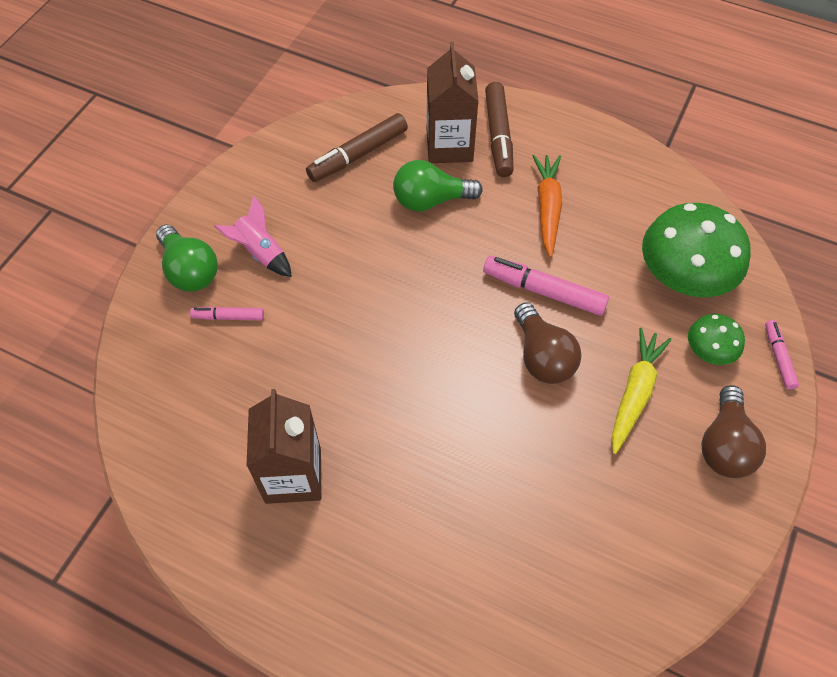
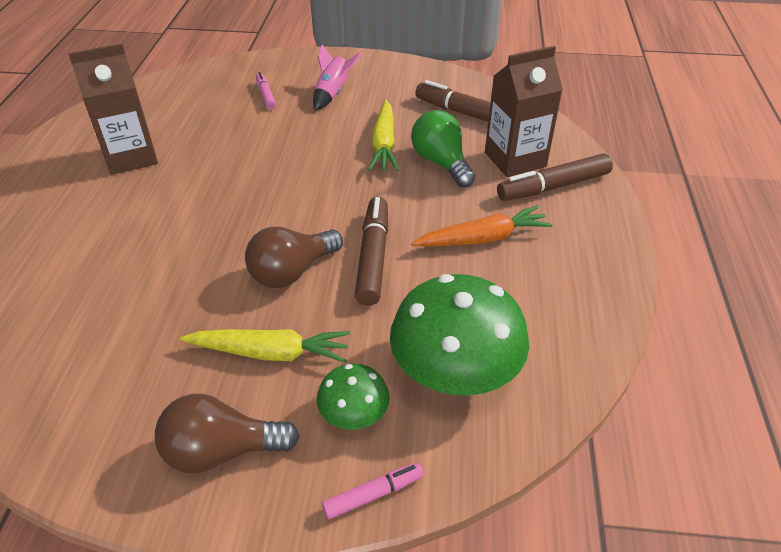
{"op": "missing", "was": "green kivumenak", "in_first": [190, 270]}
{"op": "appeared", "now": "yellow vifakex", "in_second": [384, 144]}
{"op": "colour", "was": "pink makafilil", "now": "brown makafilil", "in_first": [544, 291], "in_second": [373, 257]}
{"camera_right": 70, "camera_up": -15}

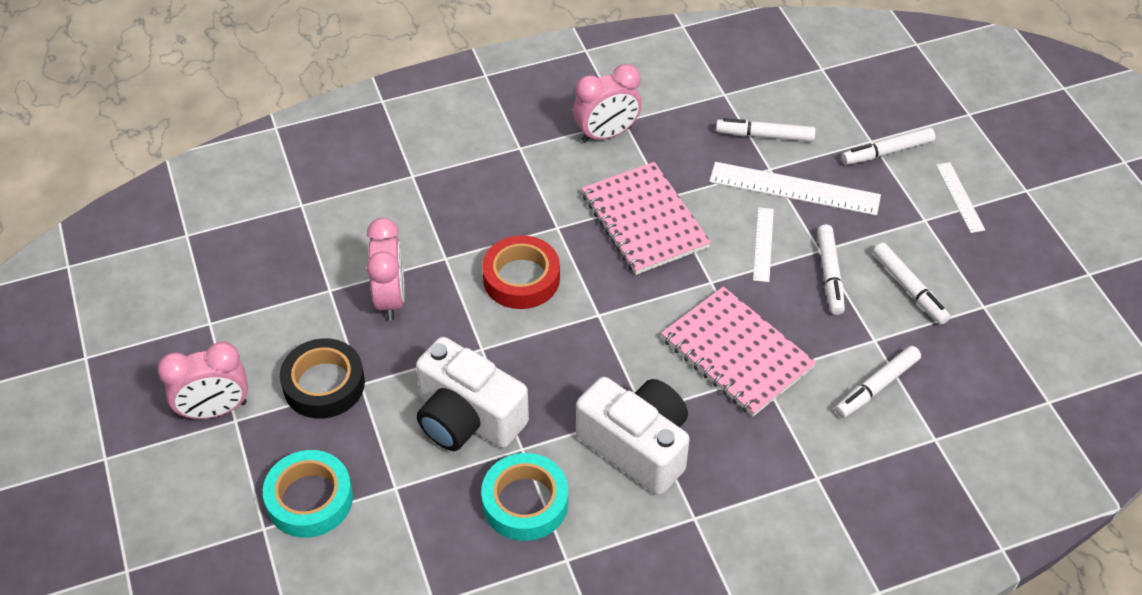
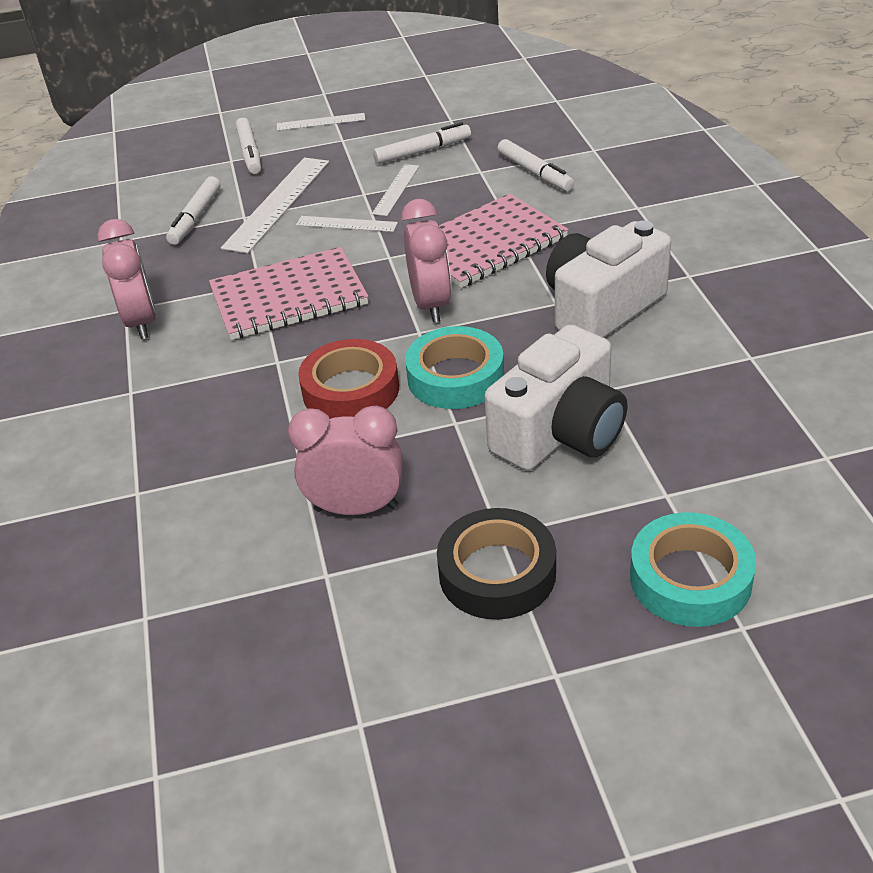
{"op": "relocated", "was": "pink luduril", "in_first": [215, 410], "in_second": [431, 304]}
{"op": "relocated", "was": "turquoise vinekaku", "in_first": [525, 502], "in_second": [455, 377]}
{"op": "exchanged", "was": "white makafilil", "now": "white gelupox", "in_first": [829, 274], "in_second": [396, 189]}
{"camera_right": -80, "camera_up": -10}

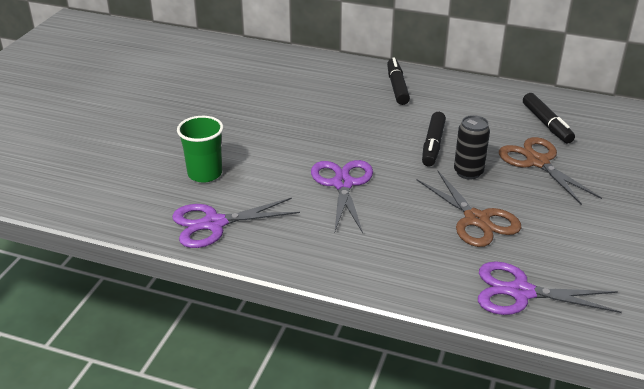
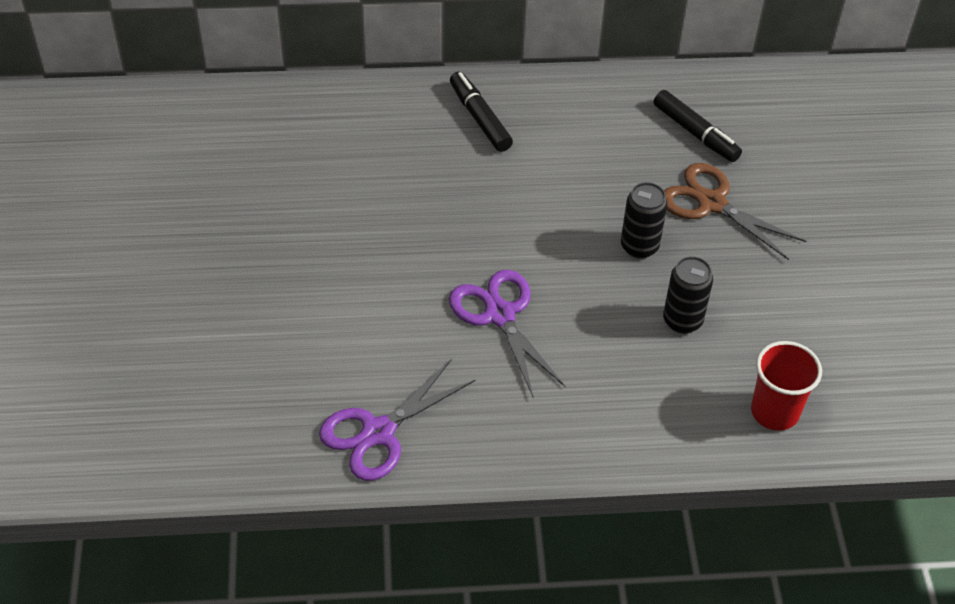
{"op": "missing", "was": "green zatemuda", "in_first": [205, 174]}
{"op": "missing", "was": "black makafilil", "in_first": [433, 145]}
{"op": "exchanged", "was": "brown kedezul", "now": "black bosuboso", "in_first": [476, 220], "in_second": [682, 320]}
{"op": "exchanged", "was": "purple kedezul", "now": "red zatemuda", "in_first": [520, 292], "in_second": [774, 412]}
{"camera_right": -25, "camera_up": 15}

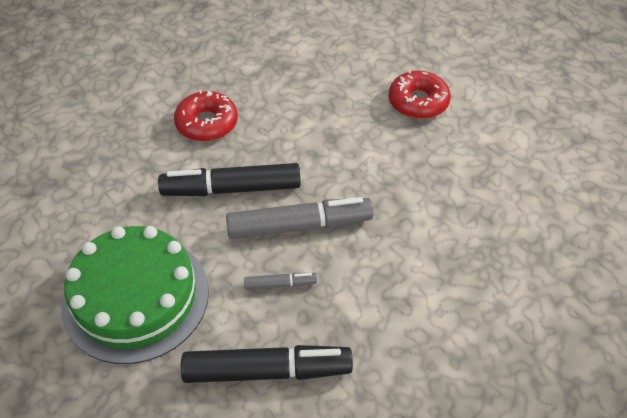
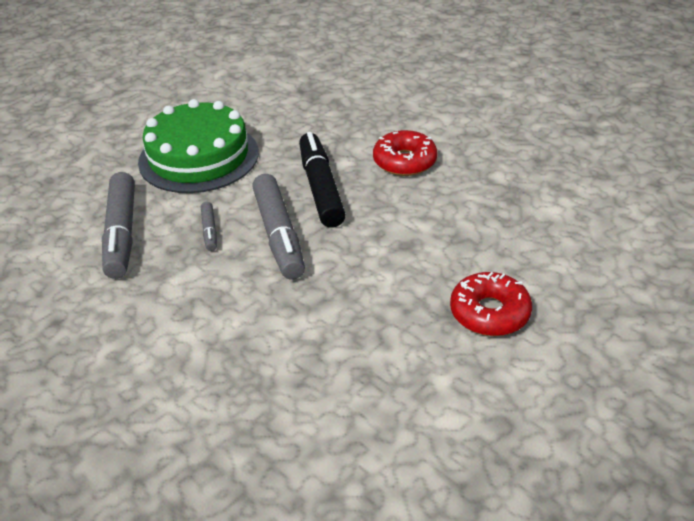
{"op": "colour", "was": "black makafilil", "now": "grey makafilil", "in_first": [267, 371], "in_second": [121, 233]}
{"camera_right": 85, "camera_up": -10}

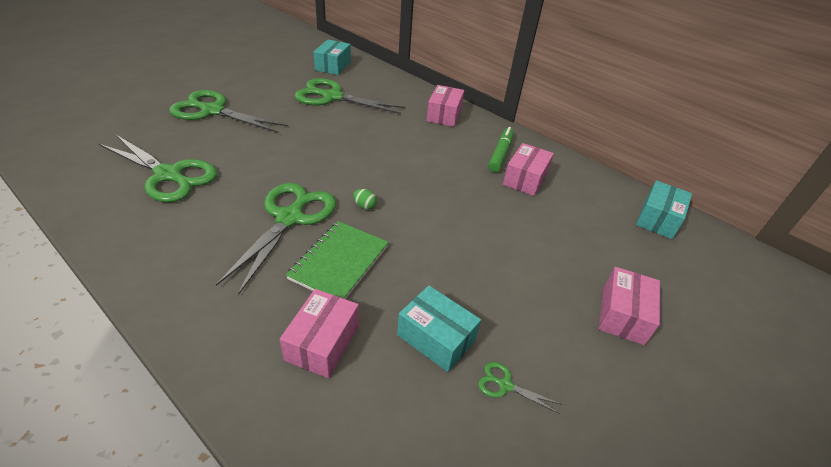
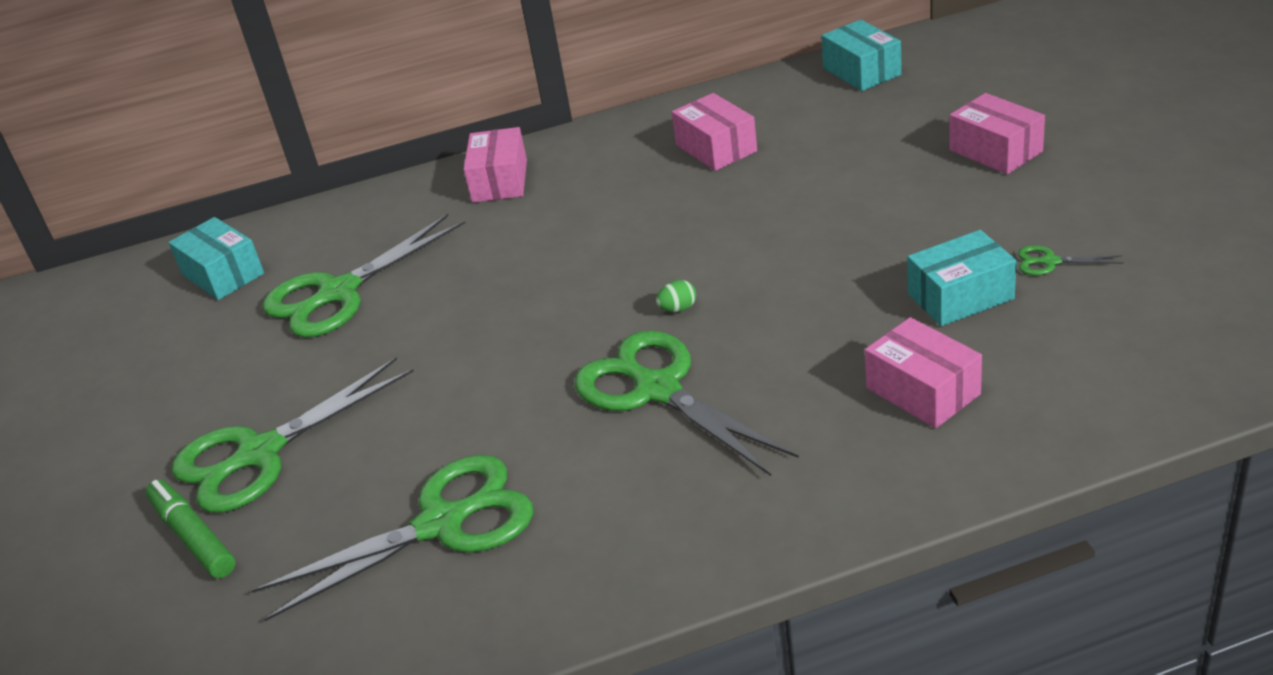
{"op": "missing", "was": "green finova", "in_first": [339, 262]}
{"op": "relocated", "was": "green makafilil", "in_first": [500, 154], "in_second": [193, 536]}
{"op": "spun", "was": "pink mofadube", "in_first": [444, 115], "in_second": [500, 181], "clockwise": 45}
{"op": "spun", "was": "green kedezul", "in_first": [505, 385], "in_second": [1050, 262], "clockwise": 45}
{"camera_right": -50, "camera_up": -5}

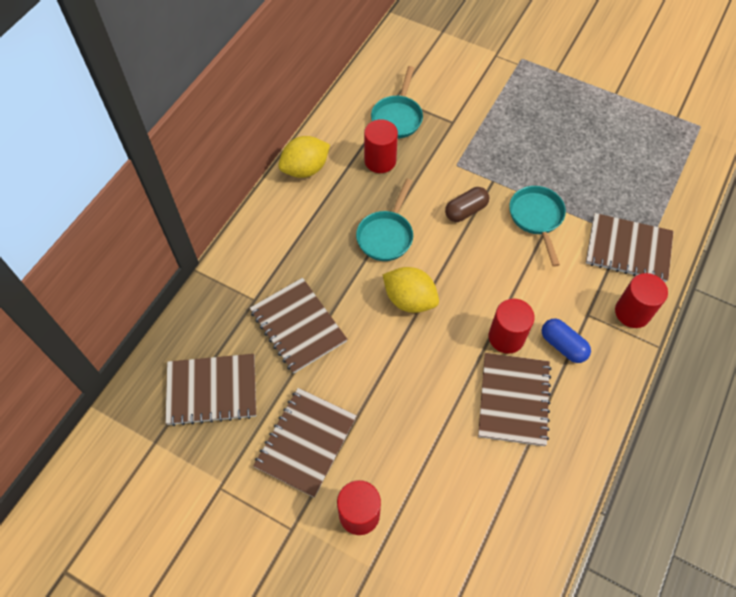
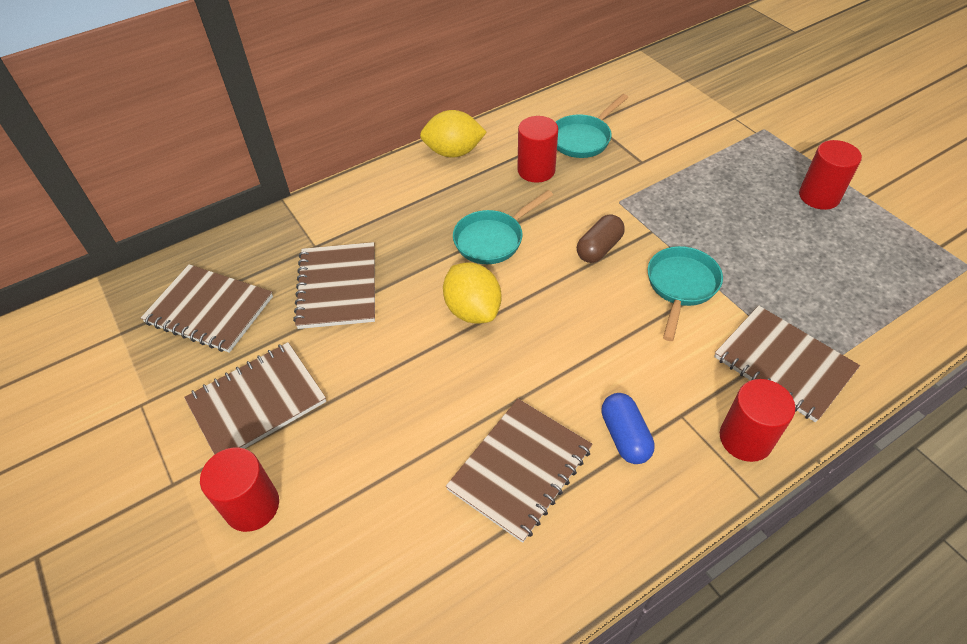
{"op": "relocated", "was": "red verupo", "in_first": [506, 337], "in_second": [819, 196]}
{"op": "spun", "was": "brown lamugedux", "in_first": [466, 211], "in_second": [599, 248], "clockwise": -45}
{"camera_right": 30, "camera_up": -10}

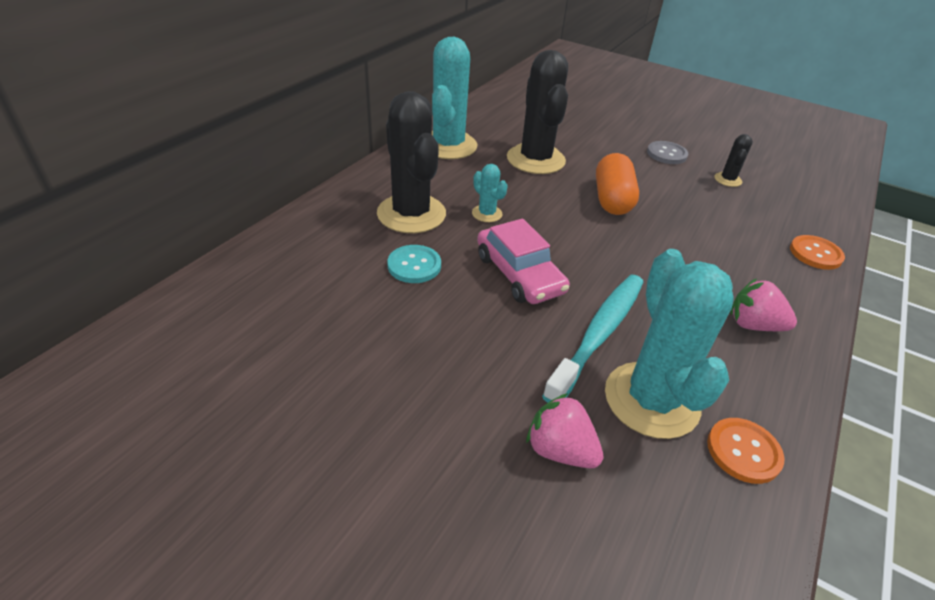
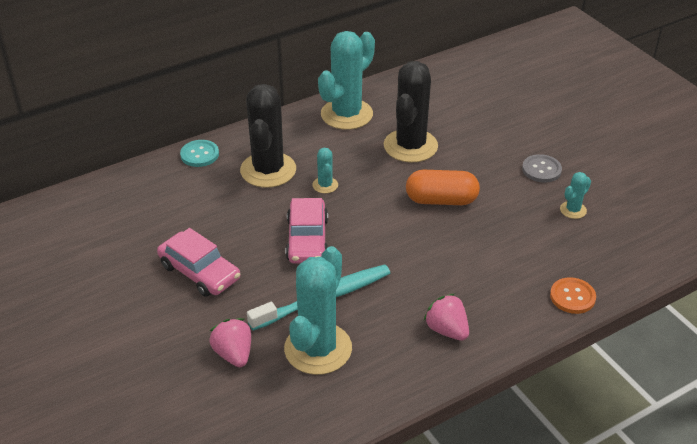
{"op": "missing", "was": "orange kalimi", "in_first": [743, 451]}
{"op": "appeared", "now": "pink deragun", "in_second": [199, 272]}
{"op": "relocated", "was": "turquoise kalimi", "in_first": [414, 265], "in_second": [199, 154]}
{"op": "colour", "was": "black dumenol", "now": "turquoise dumenol", "in_first": [727, 180], "in_second": [573, 210]}
{"op": "spun", "was": "orange lamugedux", "in_first": [612, 199], "in_second": [441, 200], "clockwise": 60}
{"camera_right": 30, "camera_up": 0}

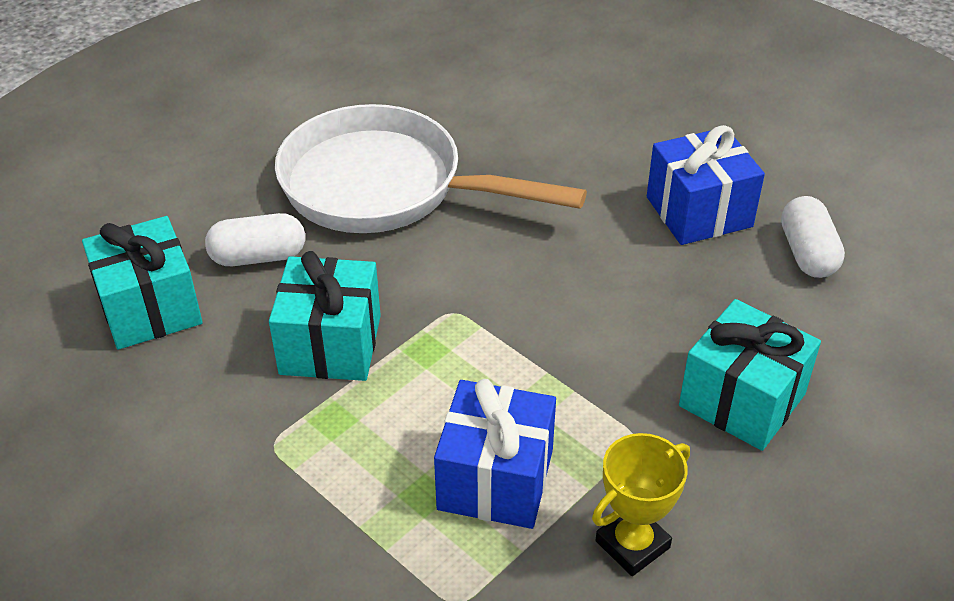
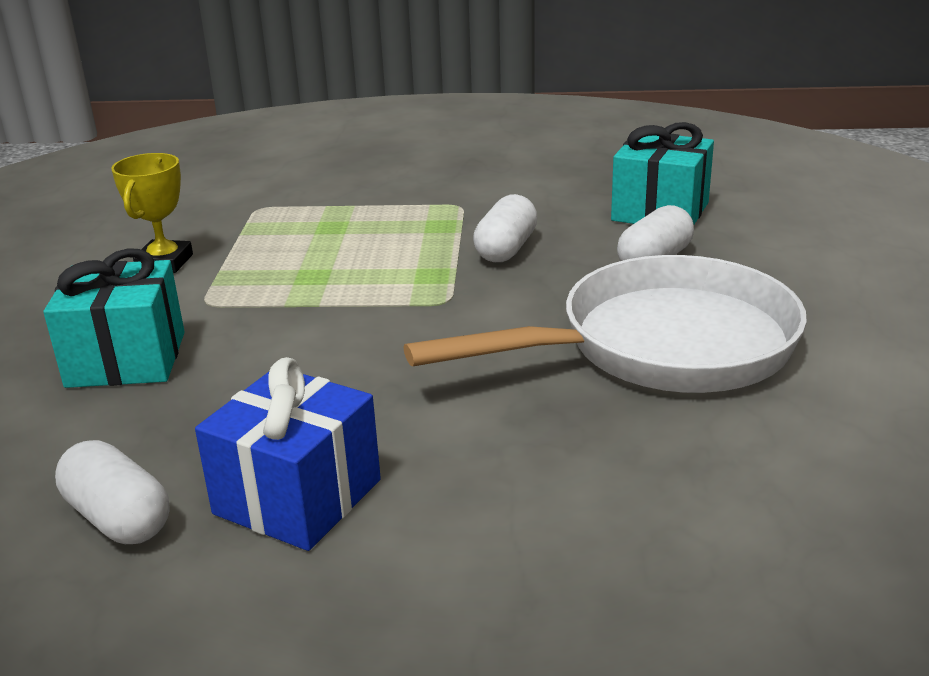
{"op": "missing", "was": "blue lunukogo", "in_first": [495, 479]}
{"op": "exchanged", "was": "turquoise lunukogo", "now": "white lamugedux", "in_first": [330, 344], "in_second": [506, 249]}
{"camera_right": 140, "camera_up": -15}

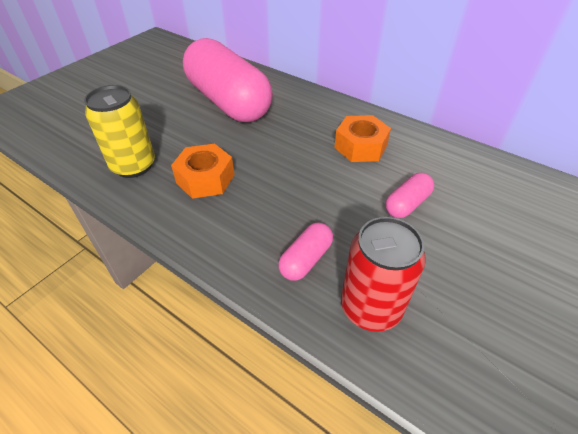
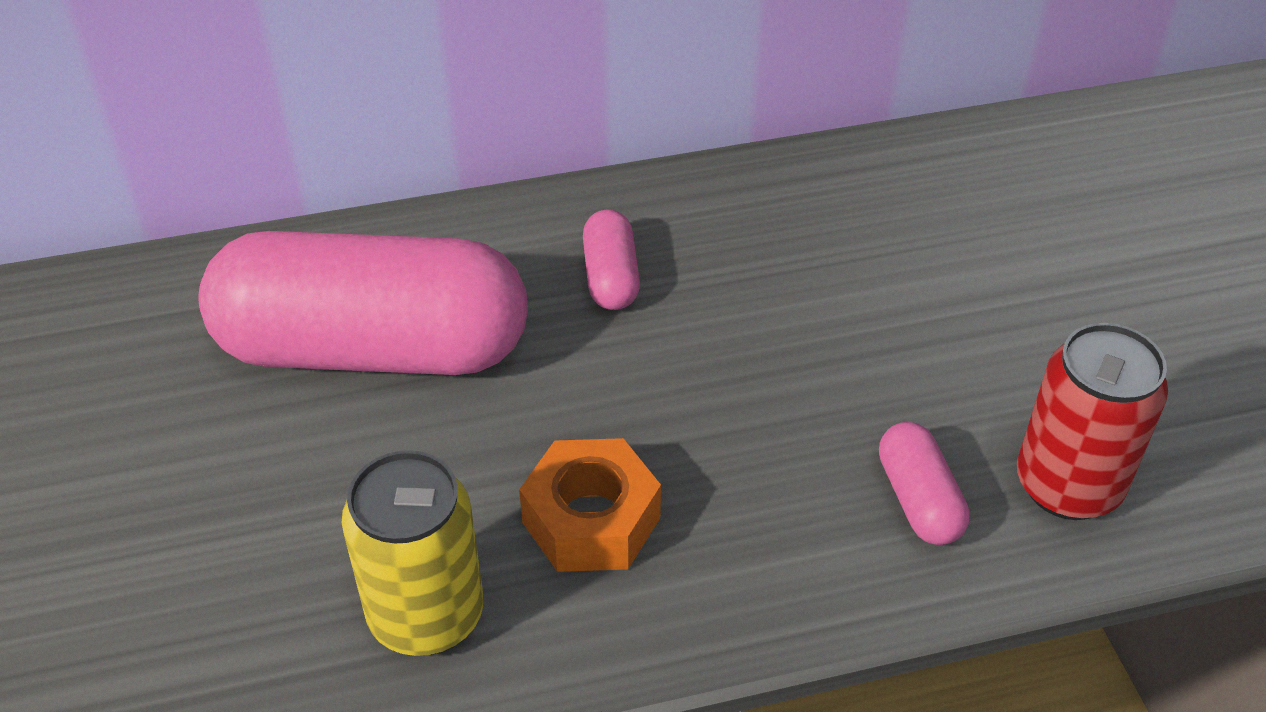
{"op": "missing", "was": "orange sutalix", "in_first": [360, 146]}
{"op": "relocated", "was": "pink lamugedux", "in_first": [407, 204], "in_second": [611, 277]}
{"camera_right": -50, "camera_up": 0}

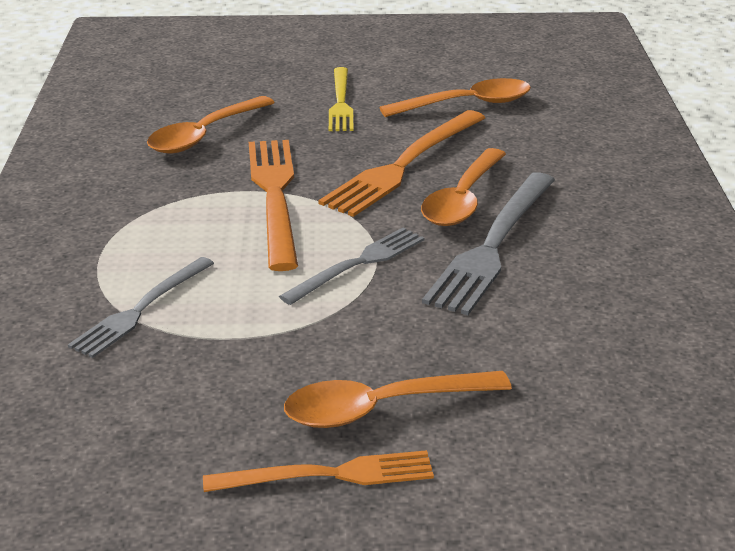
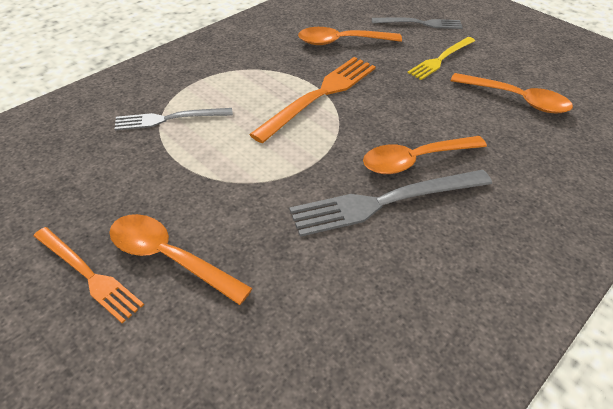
{"op": "missing", "was": "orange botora", "in_first": [403, 165]}
{"op": "relocated", "was": "grey botora", "in_first": [358, 264], "in_second": [420, 23]}
{"camera_right": 45, "camera_up": 15}

